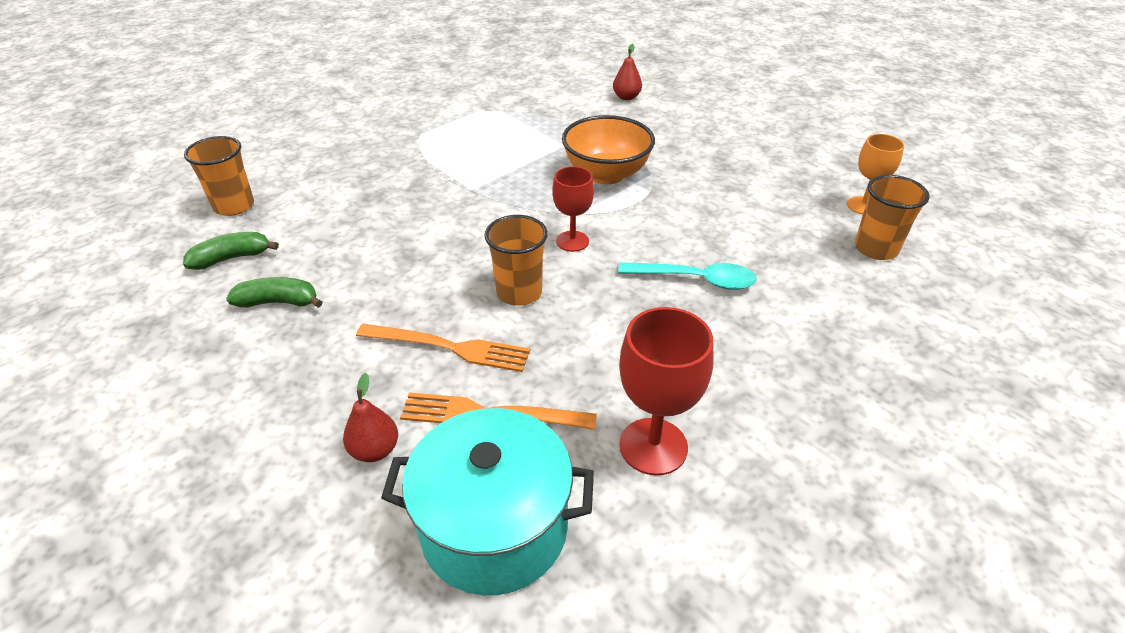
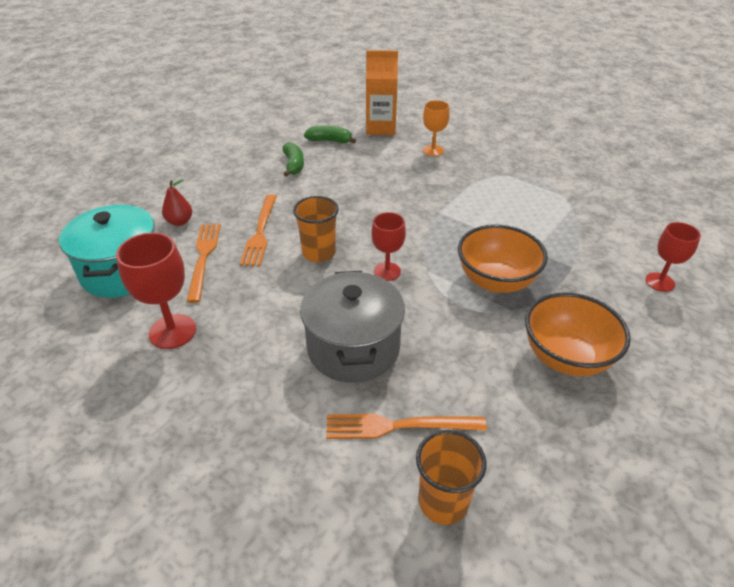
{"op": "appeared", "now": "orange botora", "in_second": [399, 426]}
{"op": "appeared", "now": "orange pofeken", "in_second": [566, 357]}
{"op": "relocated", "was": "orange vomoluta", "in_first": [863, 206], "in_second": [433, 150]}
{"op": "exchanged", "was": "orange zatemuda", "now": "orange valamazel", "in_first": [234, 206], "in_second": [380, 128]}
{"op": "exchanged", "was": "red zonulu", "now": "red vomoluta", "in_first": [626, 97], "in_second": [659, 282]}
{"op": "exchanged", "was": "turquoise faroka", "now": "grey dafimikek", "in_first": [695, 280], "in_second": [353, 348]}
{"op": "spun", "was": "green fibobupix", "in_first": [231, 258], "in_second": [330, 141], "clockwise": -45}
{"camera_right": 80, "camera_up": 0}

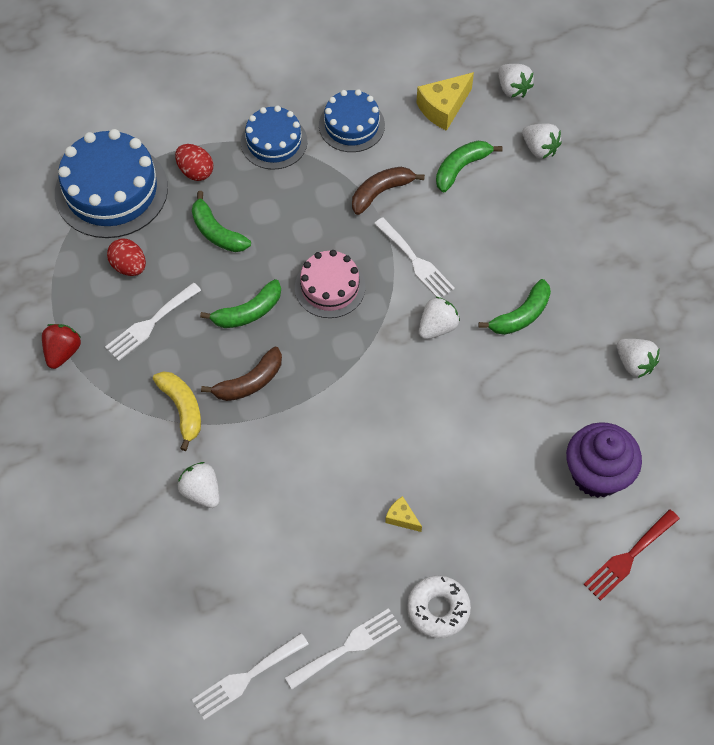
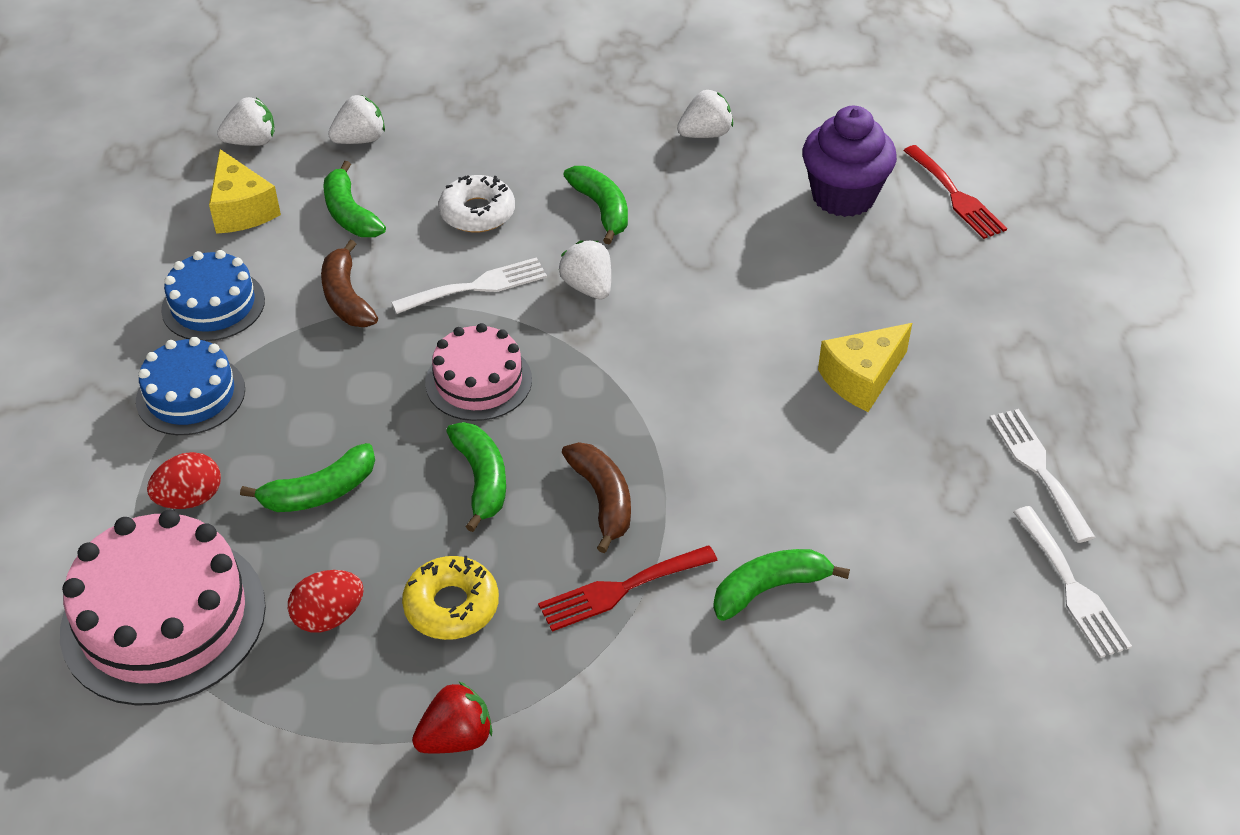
{"op": "relocated", "was": "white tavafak", "in_first": [438, 609], "in_second": [477, 212]}
{"op": "exchanged", "was": "white botora", "now": "yellow tavafak", "in_first": [150, 324], "in_second": [451, 606]}
{"op": "exchanged", "was": "yellow fibobupix", "now": "red botora", "in_first": [182, 409], "in_second": [621, 589]}
{"op": "exchanged", "was": "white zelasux", "now": "green fibobupix", "in_first": [201, 492], "in_second": [769, 589]}
{"op": "colour", "was": "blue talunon", "now": "pink talunon", "in_first": [111, 190], "in_second": [163, 618]}
{"op": "spun", "was": "red zelasux", "in_first": [63, 352], "in_second": [456, 738], "clockwise": 120}
{"op": "size", "was": "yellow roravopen", "in_first": [402, 518], "in_second": [862, 378], "ratio": 1.88}
{"camera_right": -75, "camera_up": -15}

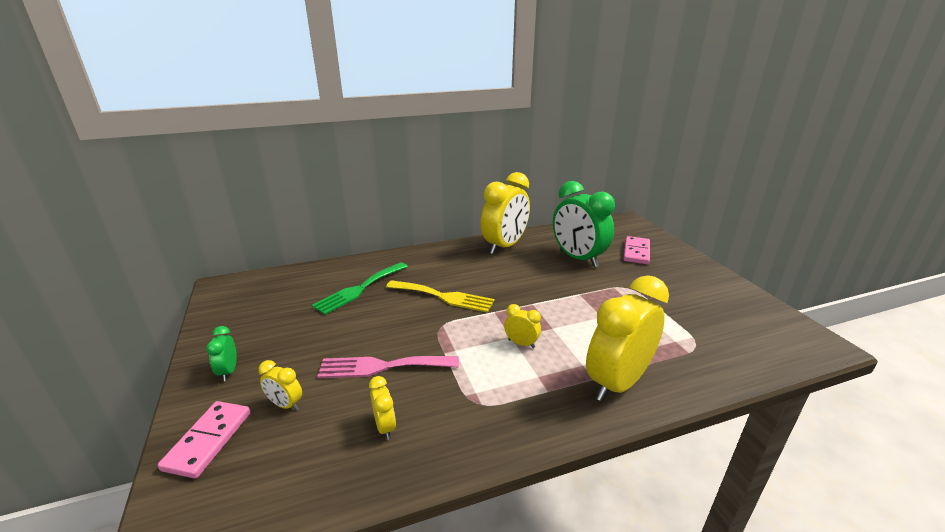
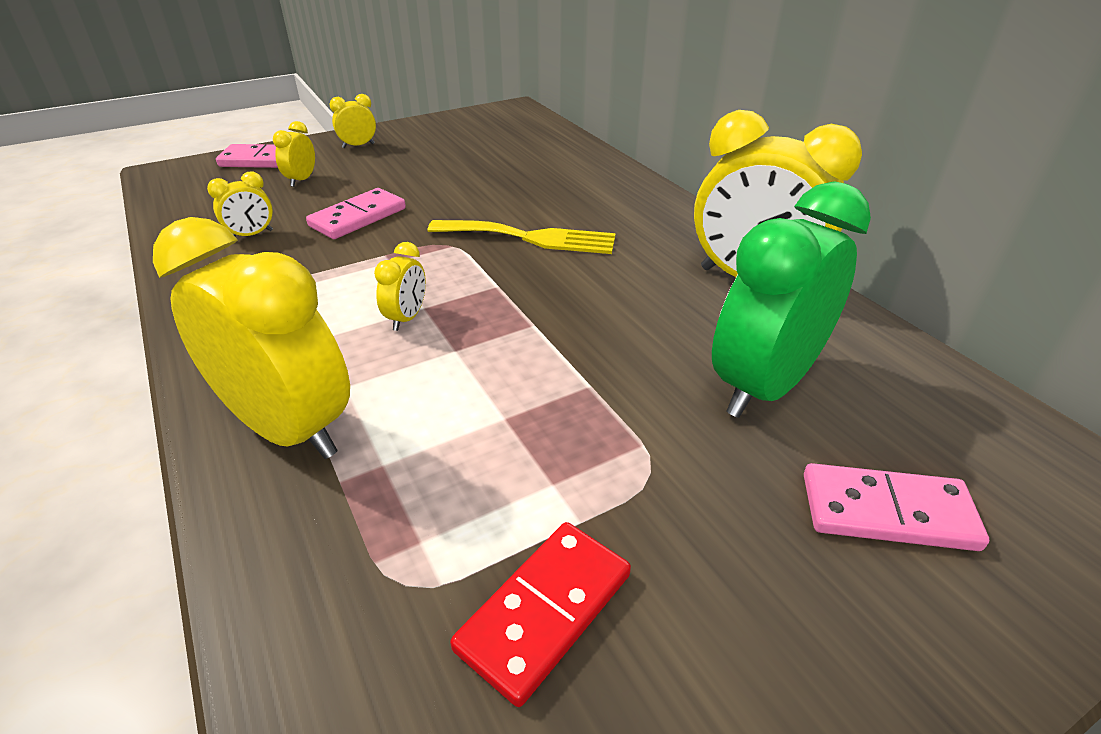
{"op": "missing", "was": "green botora", "in_first": [359, 289]}
{"op": "appeared", "now": "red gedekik", "in_second": [545, 611]}
{"op": "exchanged", "was": "pink botora", "now": "pink gedekik", "in_first": [382, 366], "in_second": [358, 217]}
{"op": "colour", "was": "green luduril", "now": "yellow luduril", "in_first": [228, 371], "in_second": [358, 146]}
{"op": "spun", "was": "yellow botora", "in_first": [444, 297], "in_second": [530, 238], "clockwise": -90}
{"camera_right": 80, "camera_up": 10}

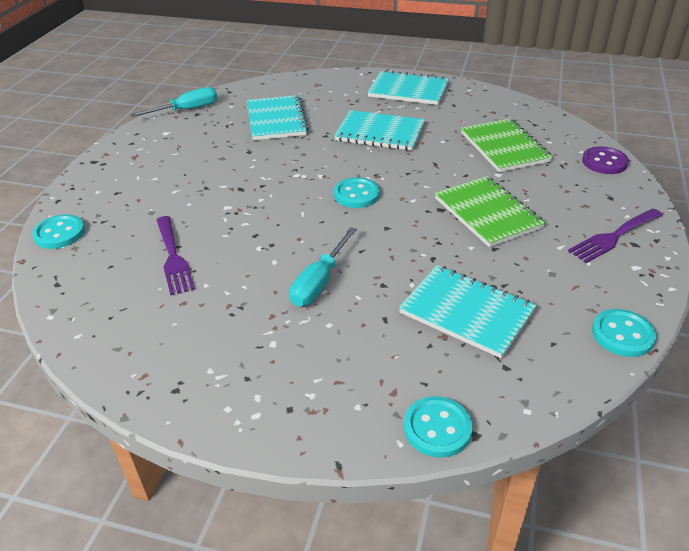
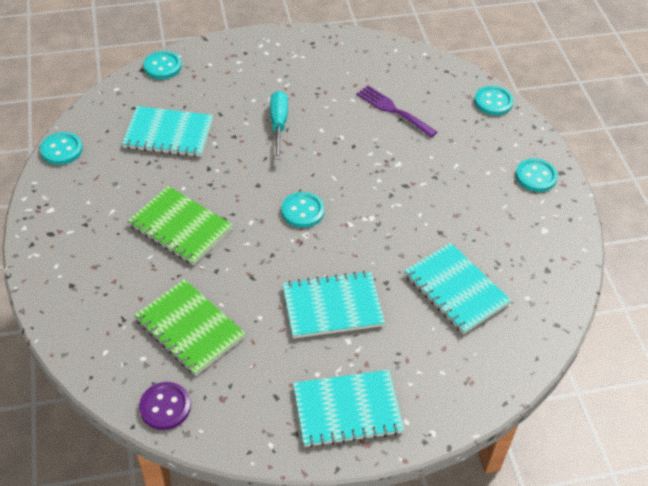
{"op": "missing", "was": "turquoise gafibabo", "in_first": [187, 110]}
{"op": "missing", "was": "purple botora", "in_first": [613, 237]}
{"op": "appeared", "now": "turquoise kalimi", "in_second": [535, 176]}
{"op": "relocated", "was": "purple kalimi", "in_first": [604, 162], "in_second": [165, 407]}
{"camera_right": 150, "camera_up": 10}

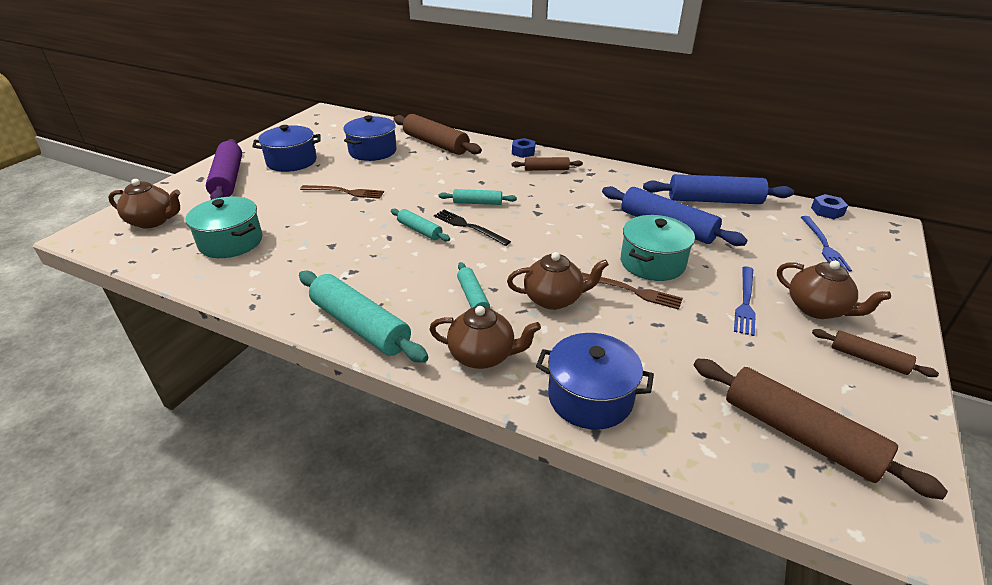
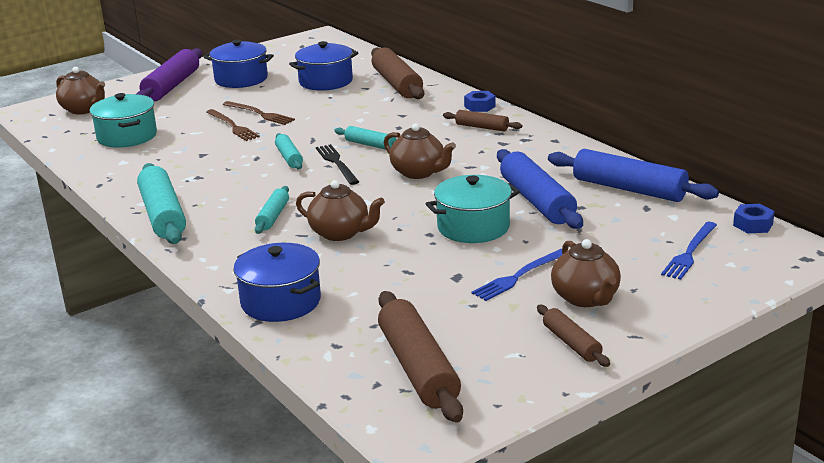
{"op": "relocated", "was": "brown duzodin", "in_first": [483, 356], "in_second": [419, 173]}
{"op": "relocated", "was": "brown botora", "in_first": [631, 291], "in_second": [232, 126]}
{"camera_right": 30, "camera_up": -10}

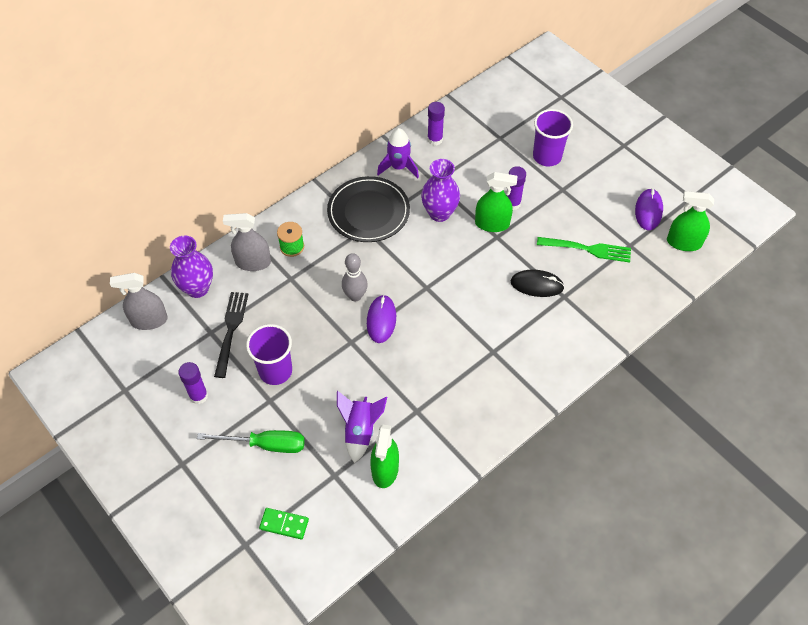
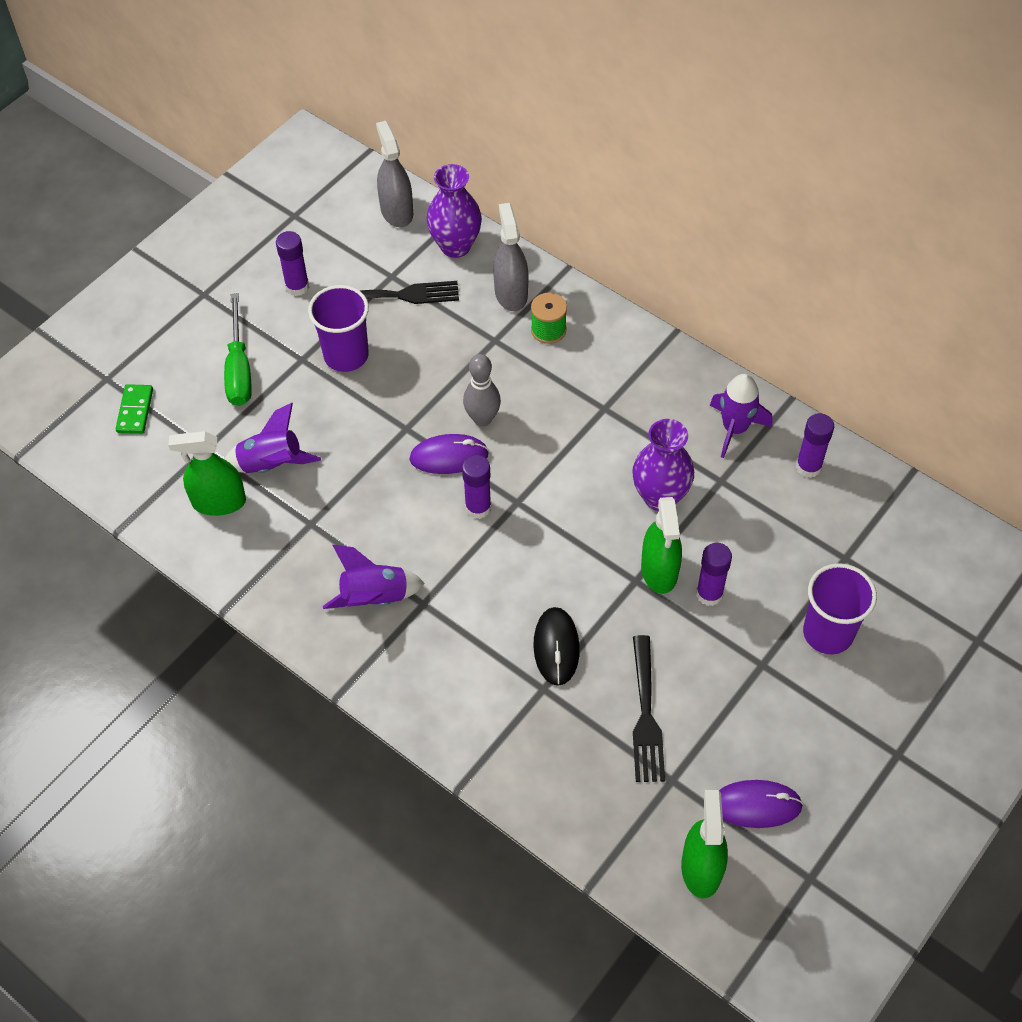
{"op": "missing", "was": "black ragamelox", "in_first": [368, 212]}
{"op": "appeared", "now": "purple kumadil", "in_second": [374, 597]}
{"op": "appeared", "now": "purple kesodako", "in_second": [478, 508]}
{"op": "colour", "was": "green botora", "now": "black botora", "in_first": [587, 249], "in_second": [645, 714]}
{"camera_right": 80, "camera_up": 0}

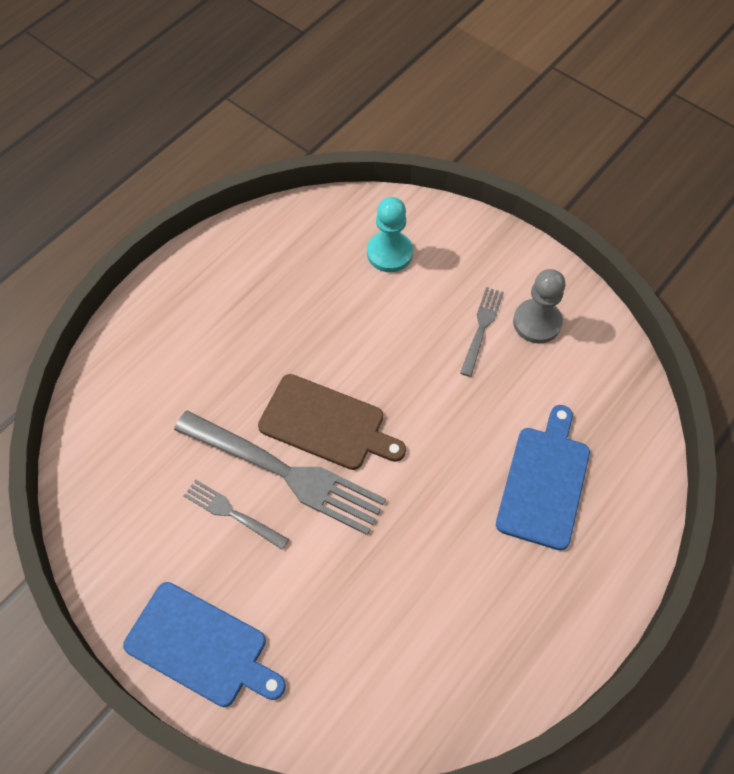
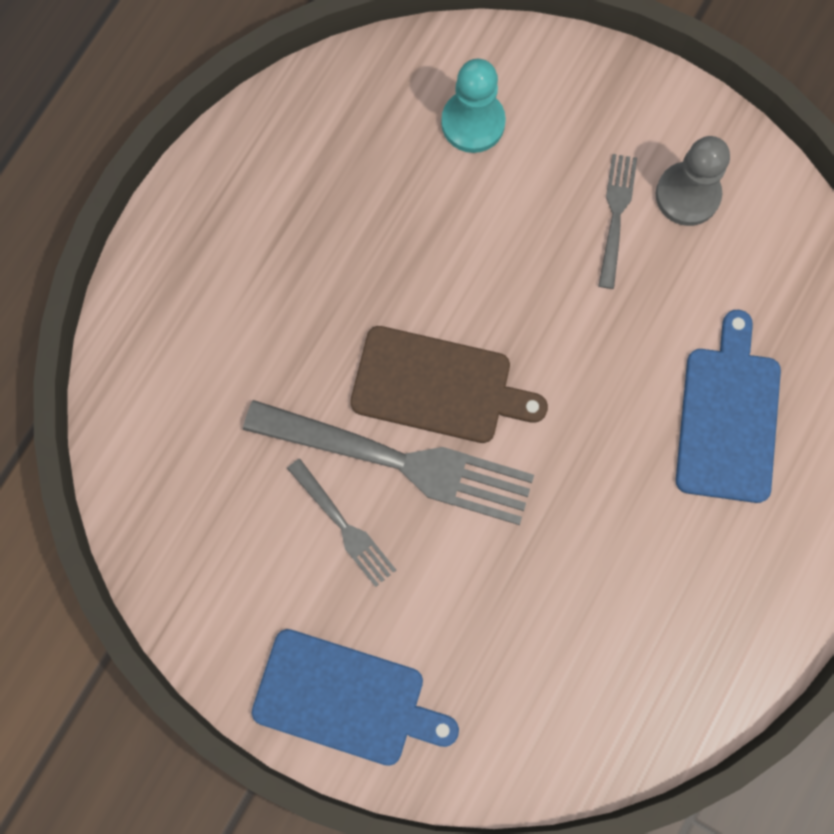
{"op": "spun", "was": "grey botora", "in_first": [232, 513], "in_second": [344, 526], "clockwise": -150}
{"camera_right": -10, "camera_up": 15}

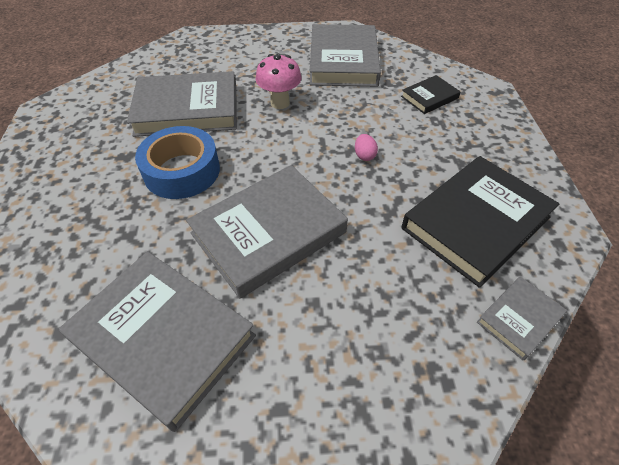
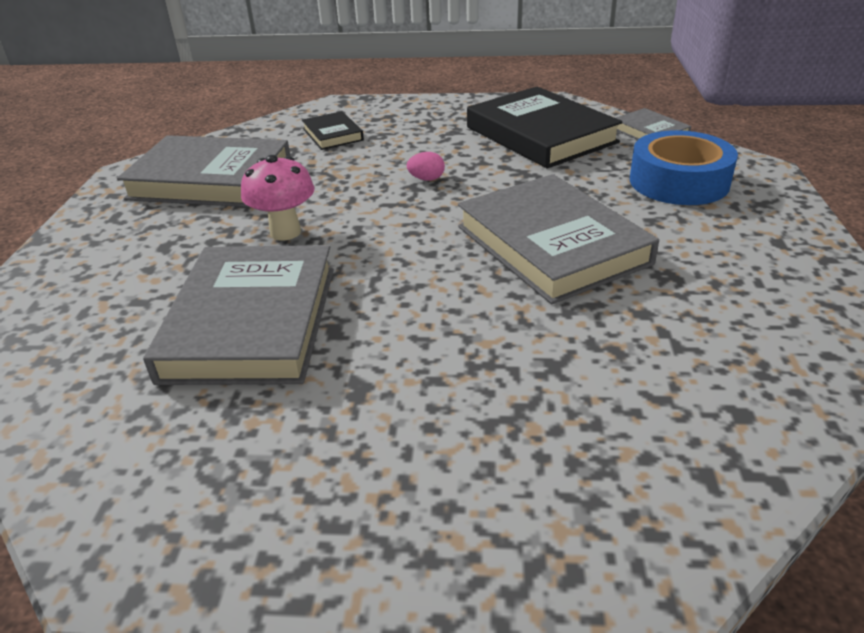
{"op": "missing", "was": "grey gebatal", "in_first": [162, 338]}
{"op": "relocated", "was": "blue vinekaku", "in_first": [182, 171], "in_second": [678, 182]}
{"camera_right": -80, "camera_up": -15}

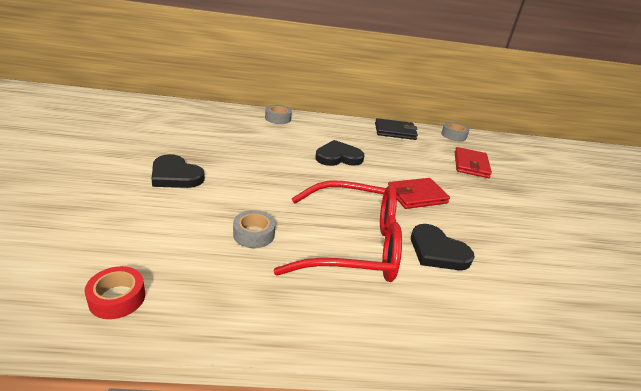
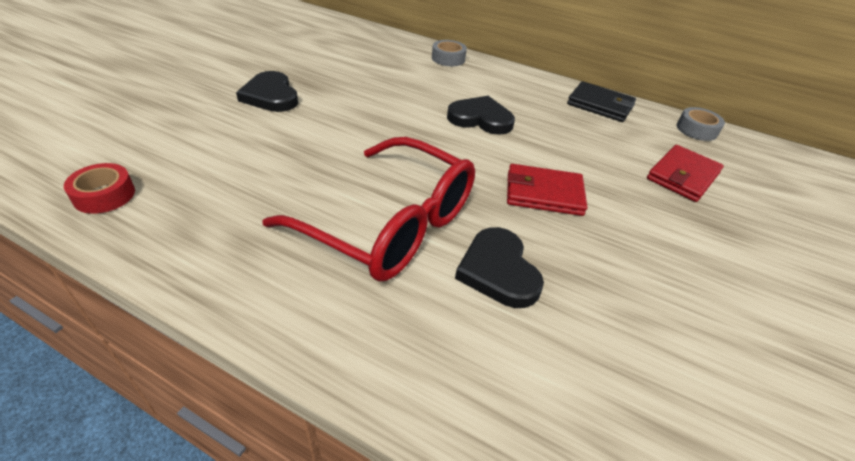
{"op": "missing", "was": "grey vinekaku", "in_first": [254, 234]}
{"camera_right": 30, "camera_up": 10}

